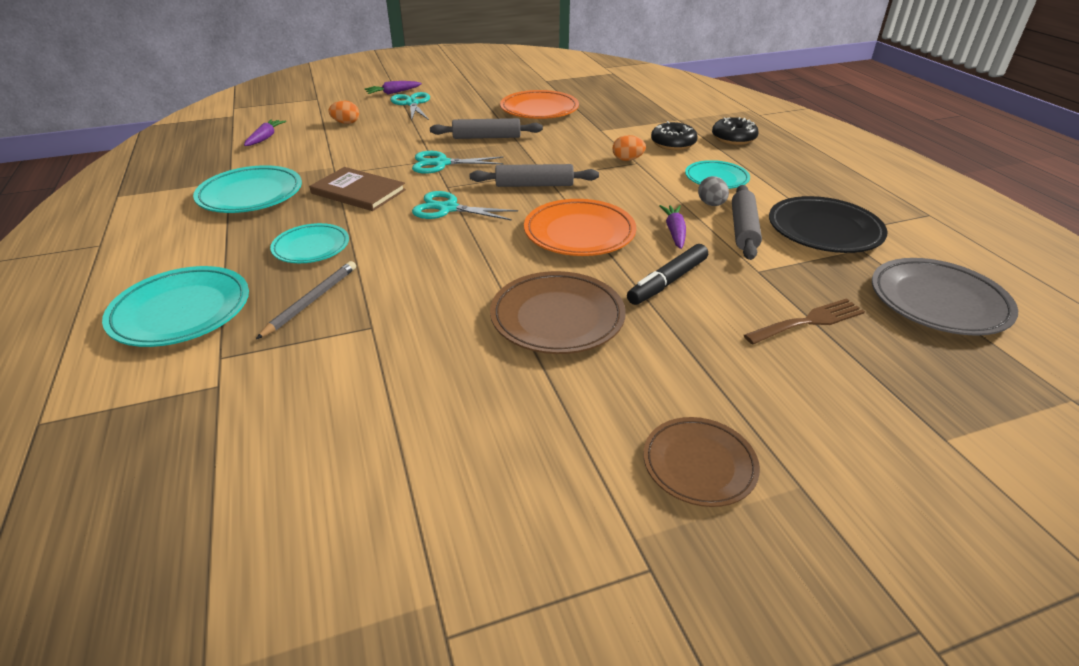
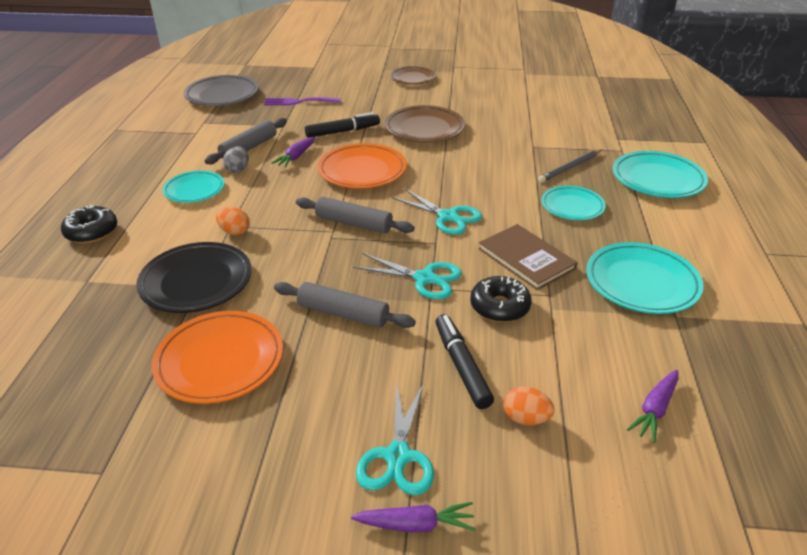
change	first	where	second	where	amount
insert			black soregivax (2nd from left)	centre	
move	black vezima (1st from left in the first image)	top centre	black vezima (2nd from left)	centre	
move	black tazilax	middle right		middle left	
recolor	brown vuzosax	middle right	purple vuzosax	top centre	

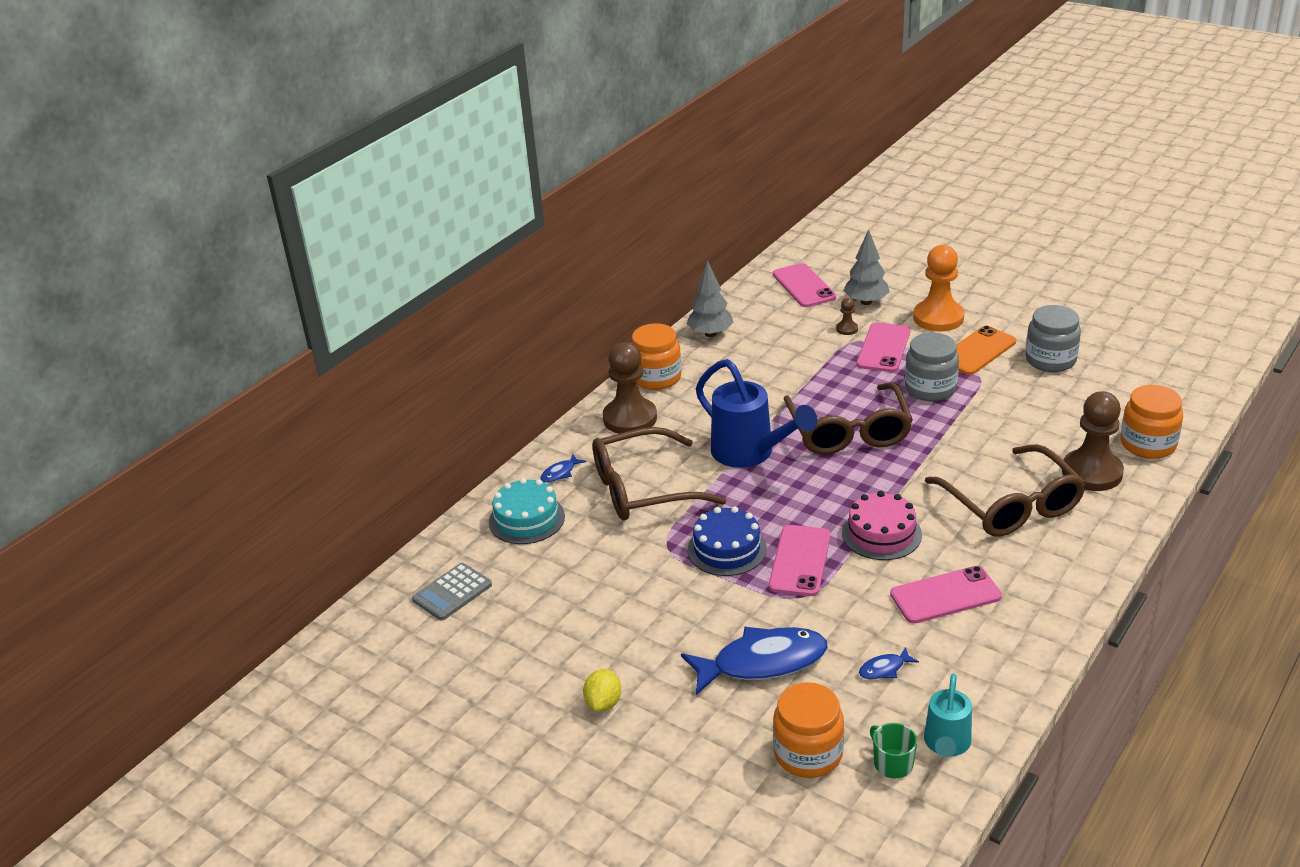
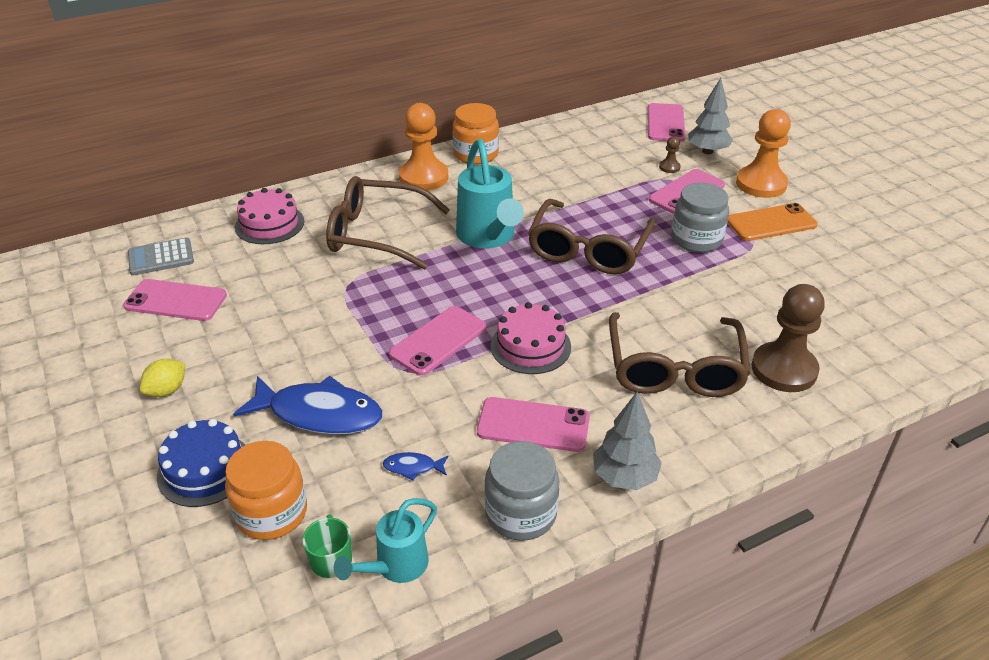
change	first	where	second	where	amount
delete	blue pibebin (1st from left)	centre			
delete	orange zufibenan (3rd from left)	middle right			
insert			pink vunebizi (1st from left)	middle left	
move	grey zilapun (1st from left)	centre		bottom centre	
move	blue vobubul	centre		bottom left	
move	grey zufibenan (2nd from left in the first image)	middle right	grey zufibenan (1st from left)	bottom centre	
recolor	turquoise vobubul	centre	pink vobubul (1st from left)	top left	
recolor	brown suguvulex (1st from left)	centre	orange suguvulex (1st from left)	top centre	
recolor	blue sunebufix	centre	turquoise sunebufix (2nd from left)	top centre	

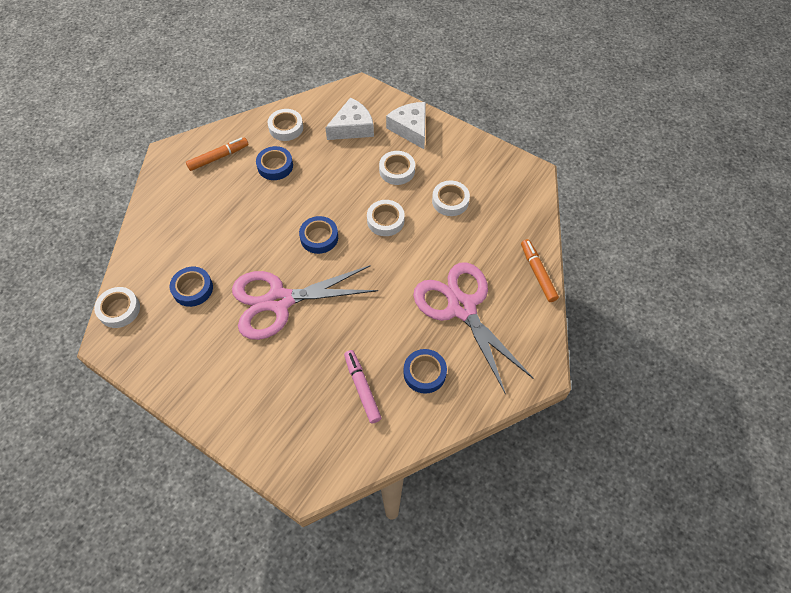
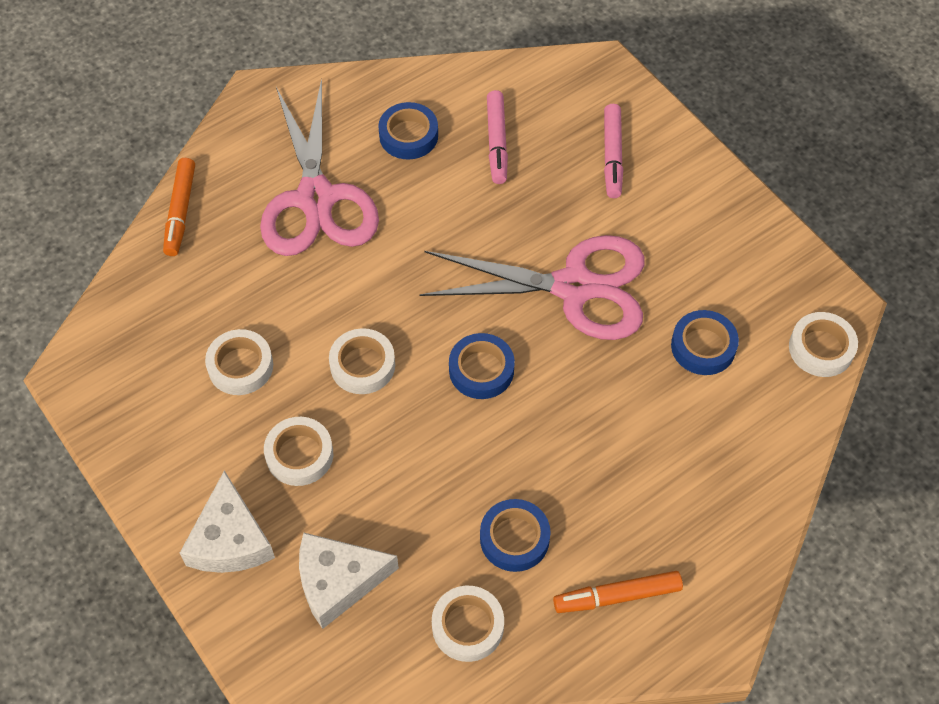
change	first	where	second	where	amount
insert			pink soregivax (2nd from left)	top centre	

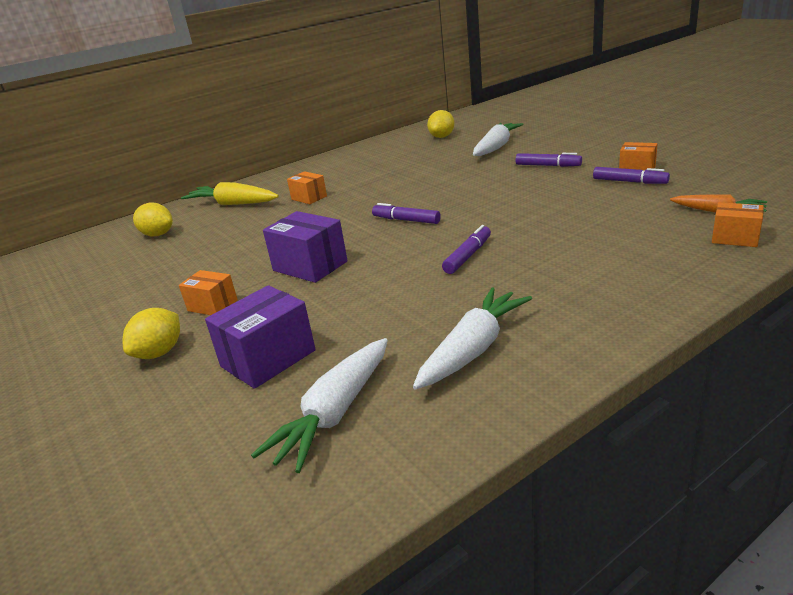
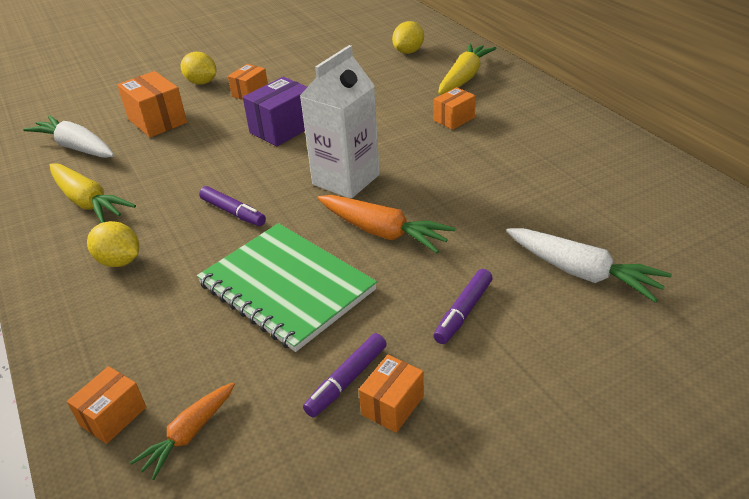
change	first	where	second	where	amount
insert			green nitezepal	centre	
insert			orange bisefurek (2nd from left)	centre	
move	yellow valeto (3rd from left in the first image)	top centre	yellow valeto (1st from left)	middle left	
replace	purple soregivax (1st from left)	centre	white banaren	top centre	
recolor	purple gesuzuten (1st from left)	middle left	orange gesuzuten (2nd from left)	top left	
recolor	white bisefurek (2nd from left)	centre	yellow bisefurek (1st from left)	middle left	

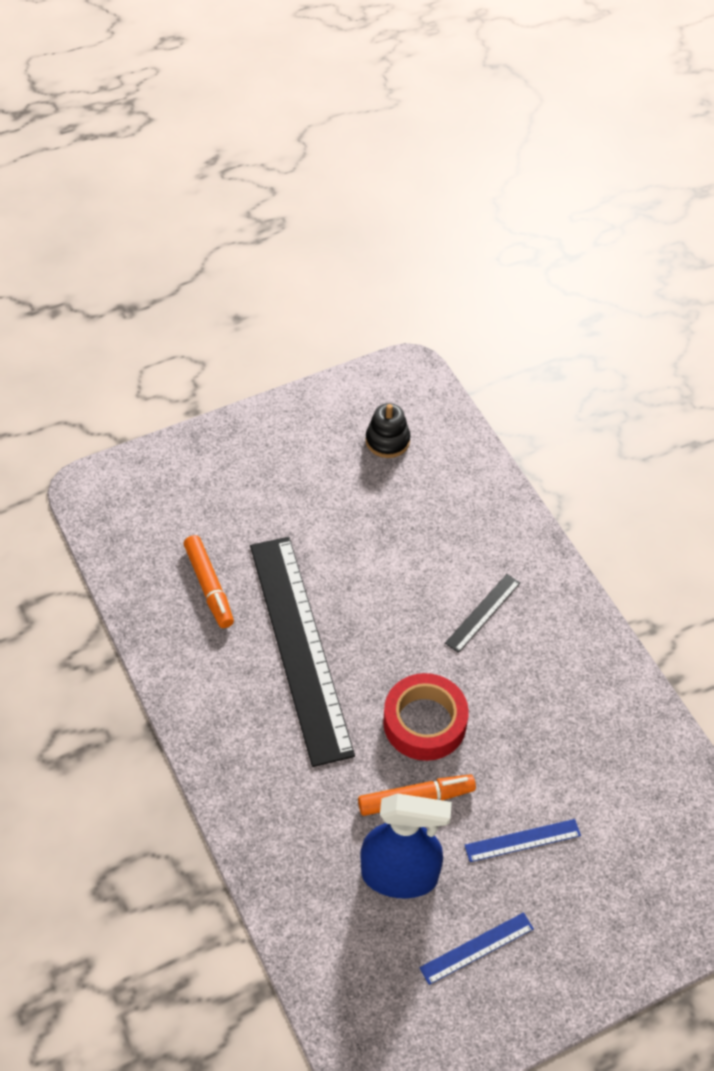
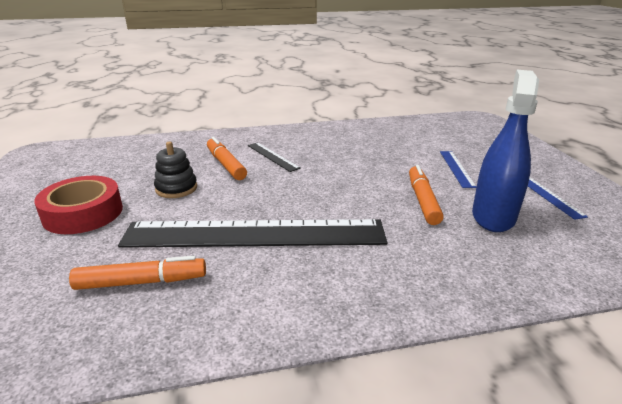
change	first	where	second	where	amount
insert			orange soregivax (2nd from left)	centre	
move	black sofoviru	centre		middle left	
move	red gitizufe	bottom centre		middle left	

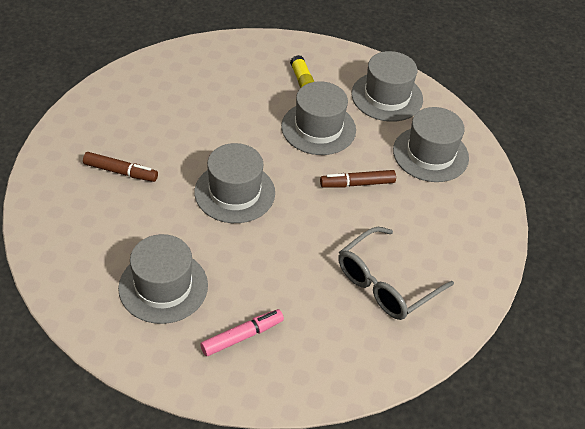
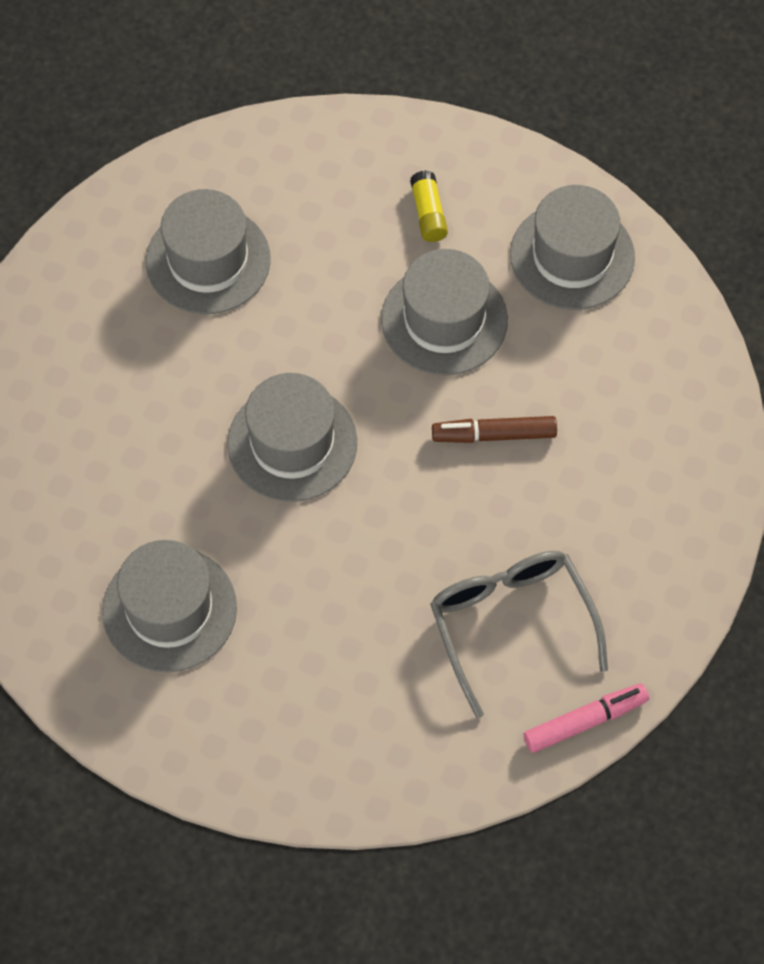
change	first	where	second	where	amount
delete	brown soregivax (1st from left)	middle left			
move	pink soregivax	bottom centre		bottom right	
move	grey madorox (5th from left in the first image)	middle right	grey madorox (2nd from left)	top left	
rotate	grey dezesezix	middle right		middle right	105 degrees clockwise

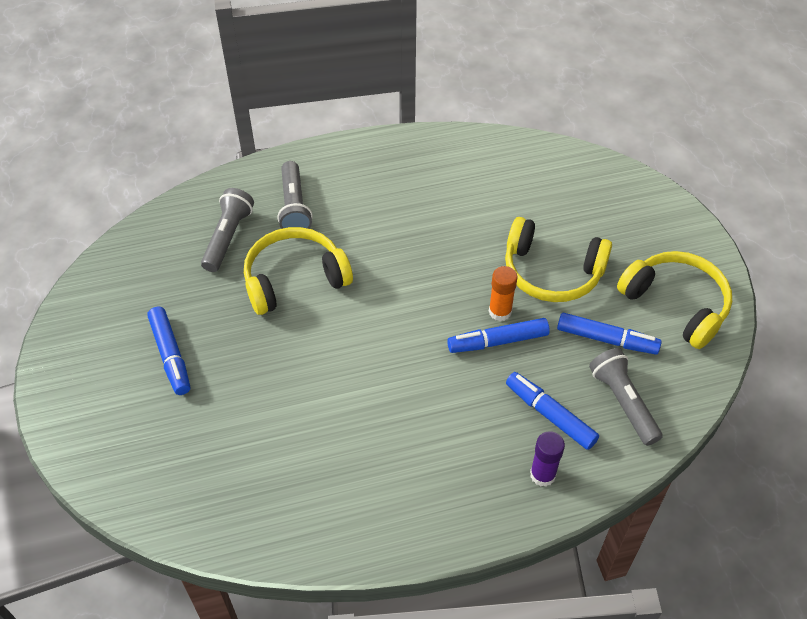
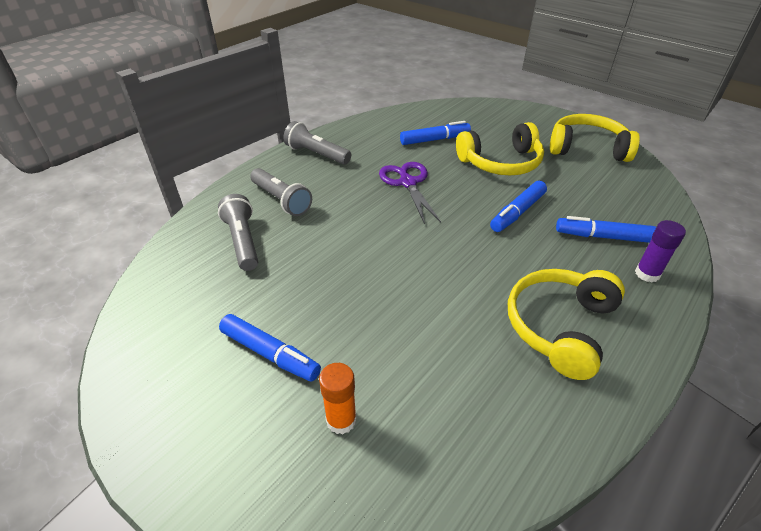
change	first	where	second	where	amount
insert			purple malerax	centre	
move	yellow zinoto (1st from left in the first image)	centre	yellow zinoto (2nd from left)	middle right	
move	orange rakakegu	centre		bottom centre	
move	blue soregivax (4th from left in the first image)	middle right	blue soregivax (2nd from left)	top centre	
move	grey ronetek (3rd from left)	middle right		top centre	

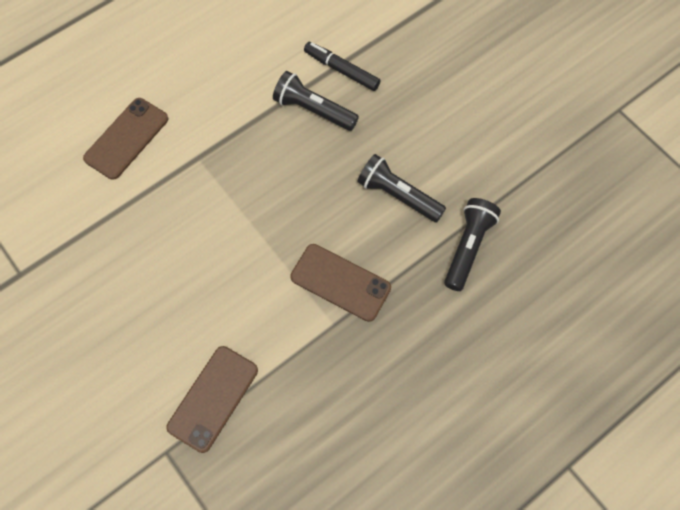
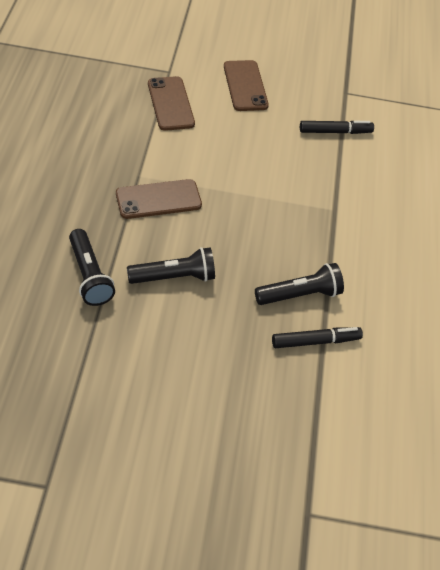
change	first	where	second	where	amount
insert			black soregivax (2nd from left)	top right	
move	brown vunebizi (1st from left in the first image)	top left	brown vunebizi (3rd from left)	top centre	

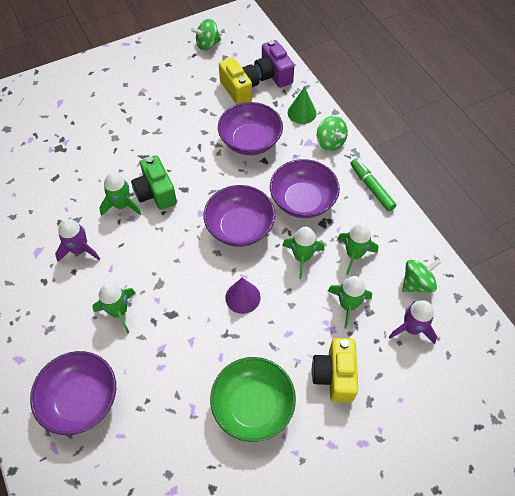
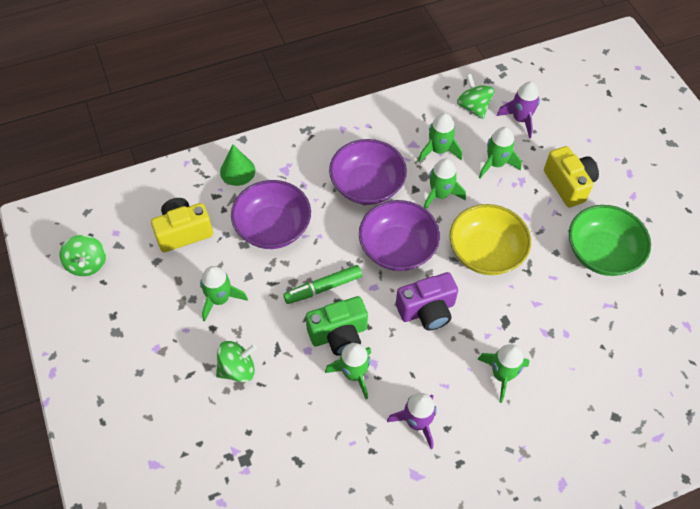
change	first	where	second	where	amount
delete	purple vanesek (1st from left)	bottom left			
insert			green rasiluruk (1st from left)	middle left	
move	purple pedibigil	top centre		centre	
move	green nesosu (2nd from left)	top centre		bottom centre	
move	green soregivax	middle right		centre	
replace	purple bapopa	centre	yellow vanesek	middle right	
rotate	yellow pedibigil (2nd from left)	bottom centre		middle right	120 degrees counterclockwise

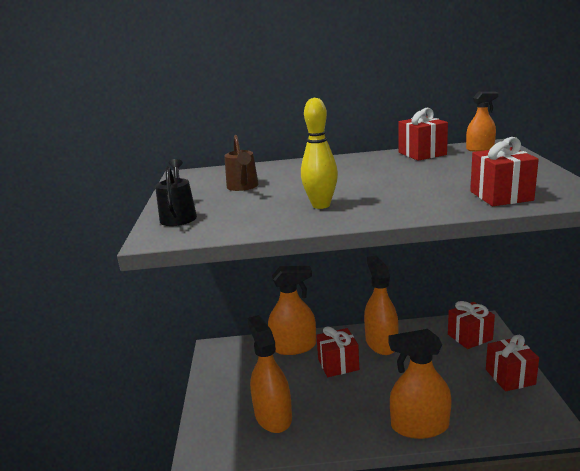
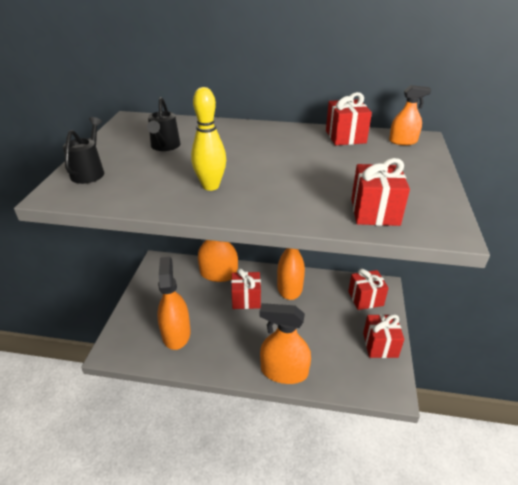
change	first	where	second	where	amount
recolor	brown sunebufix	centre	black sunebufix (2nd from left)	top left	

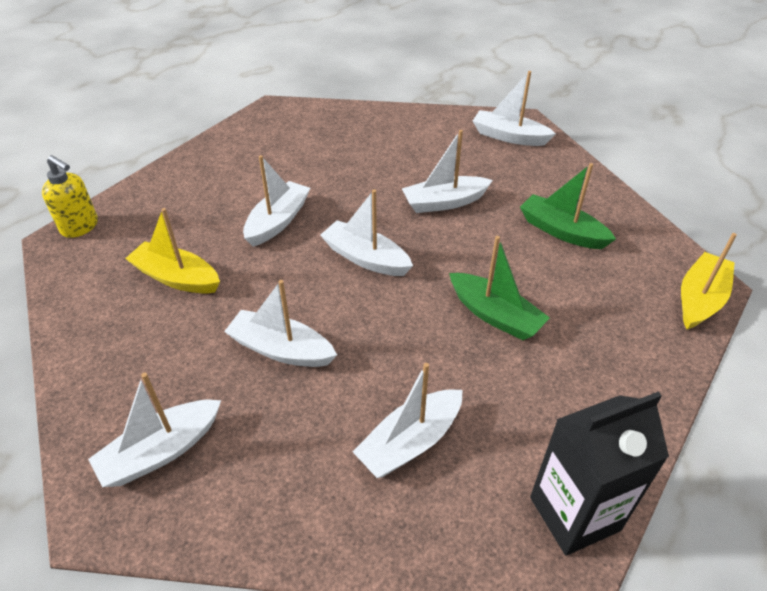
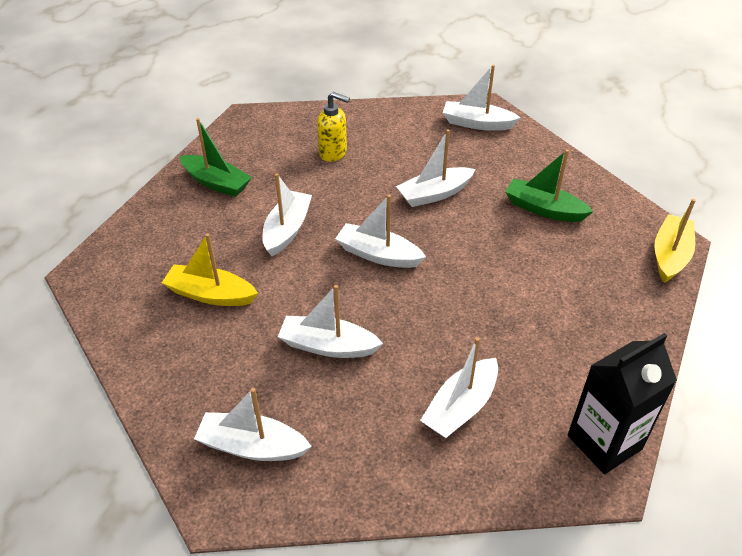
change	first	where	second	where	amount
move	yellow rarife	top left		top centre	
move	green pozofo (1st from left)	centre		top left	
rotate	white pozofo (1st from left)	bottom left		bottom centre	60 degrees clockwise

